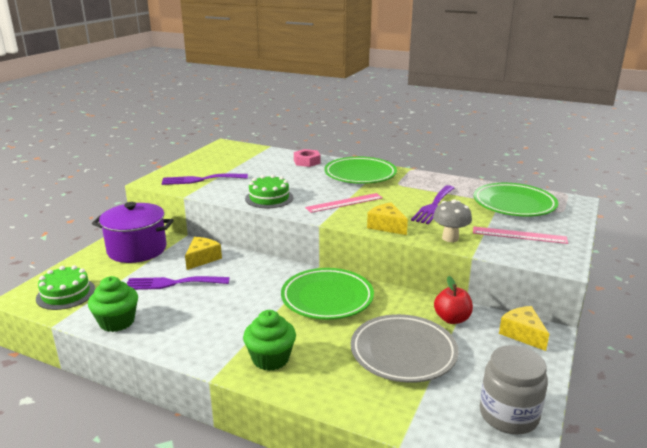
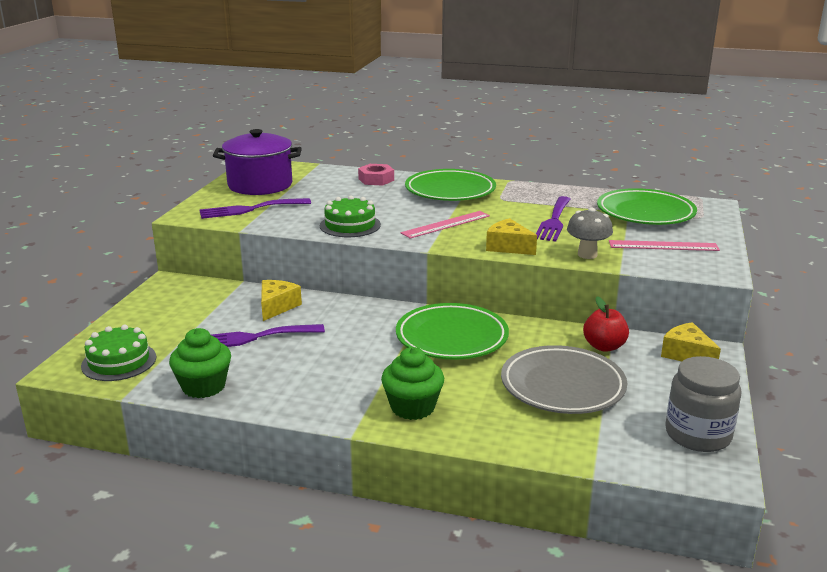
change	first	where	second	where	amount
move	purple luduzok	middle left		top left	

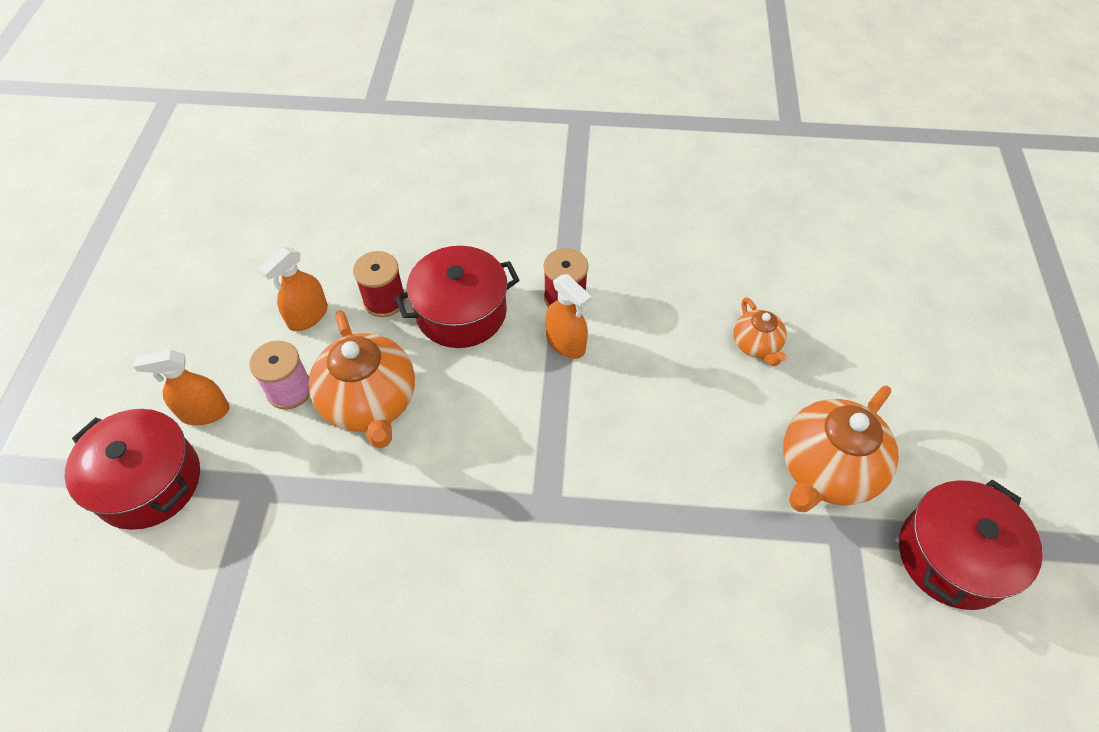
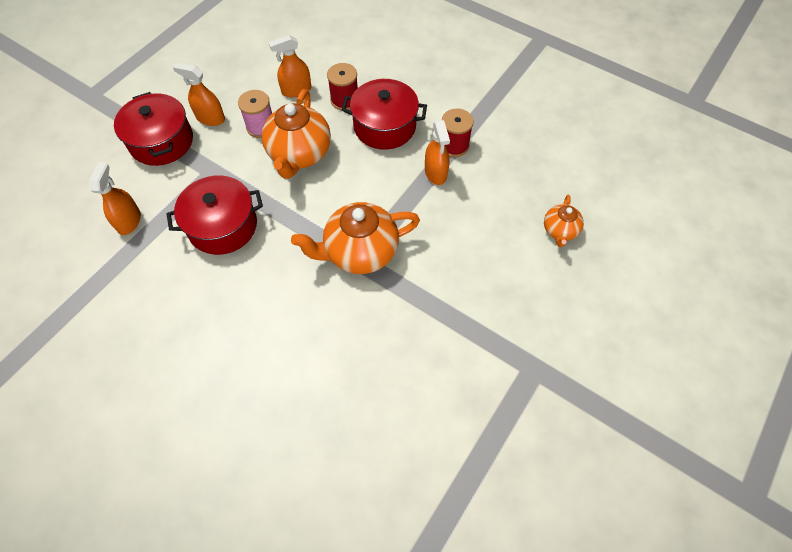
change	first	where	second	where	amount
insert			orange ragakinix (1st from left)	middle left	
move	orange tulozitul (3rd from left in the first image)	middle right	orange tulozitul (2nd from left)	centre	
move	red luduzok (3rd from left in the first image)	bottom right	red luduzok (2nd from left)	middle left	

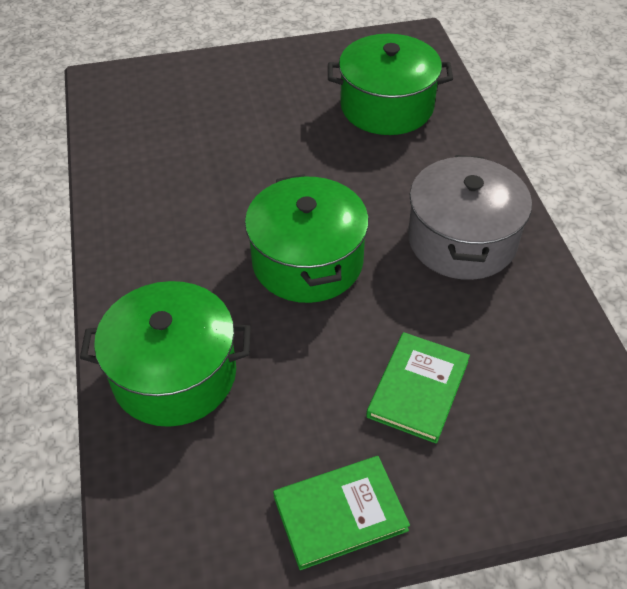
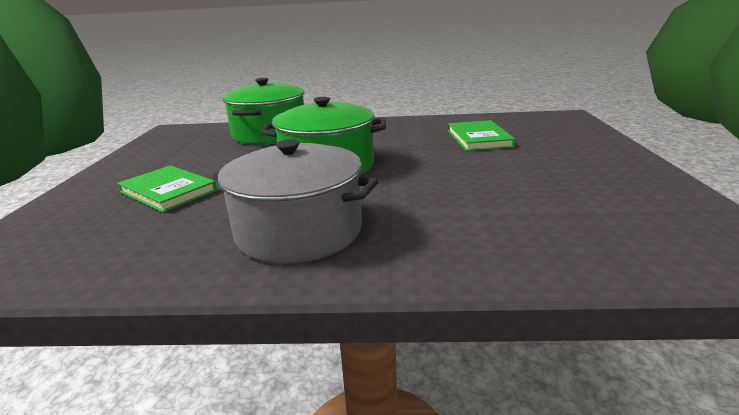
change	first	where	second	where	amount
delete	green luduzok (3rd from left)	top centre			
move	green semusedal (1st from left in the first image)	bottom centre	green semusedal (2nd from left)	top centre	

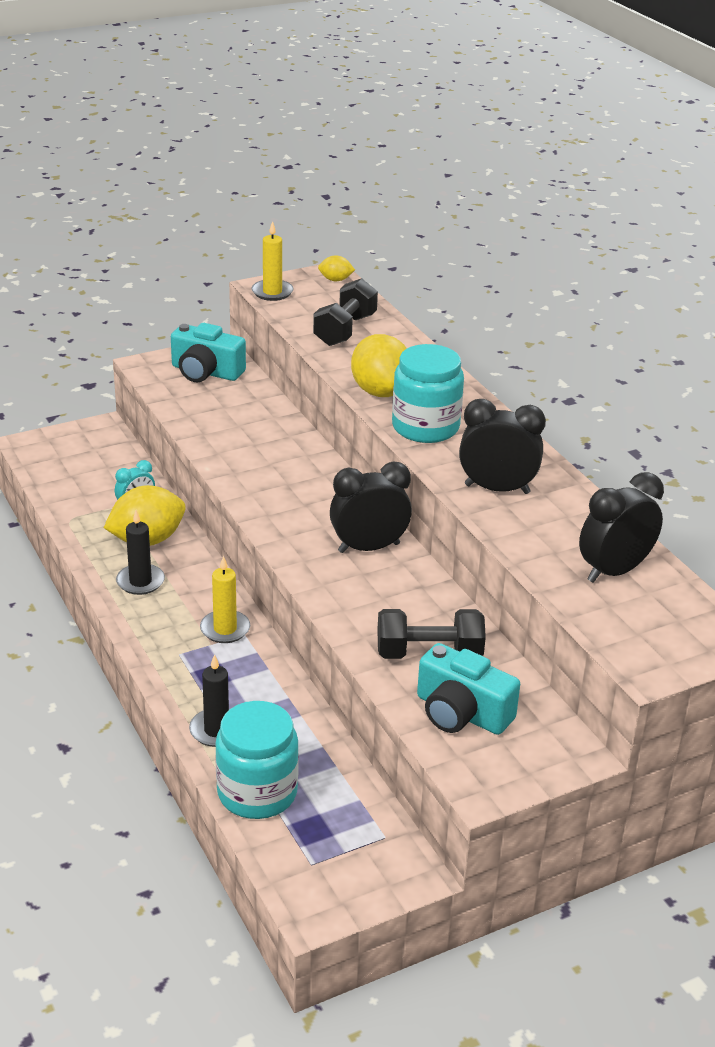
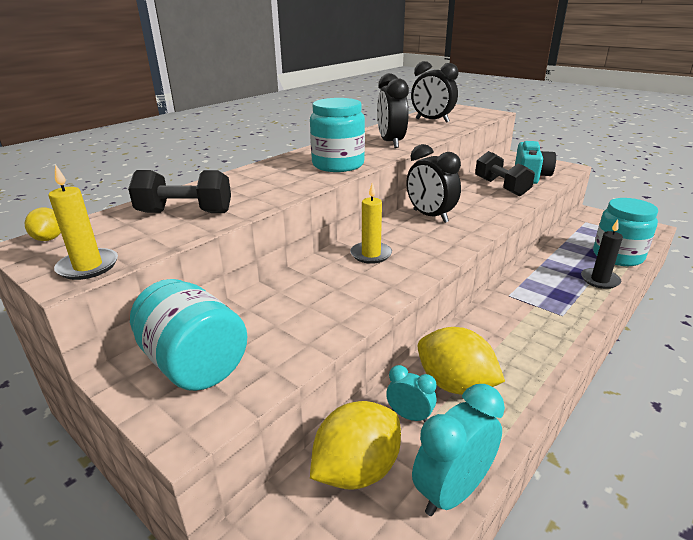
change	first	where	second	where	amount
delete	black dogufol (1st from left)	middle left			
insert			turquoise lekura (2nd from left)	bottom centre	
move	yellow dogufol (1st from left in the first image)	middle left	yellow dogufol (2nd from left)	centre	
move	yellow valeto (3rd from left in the first image)	centre	yellow valeto (2nd from left)	bottom centre	
replace	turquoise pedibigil (1st from left)	middle left	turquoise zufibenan (1st from left)	middle left	

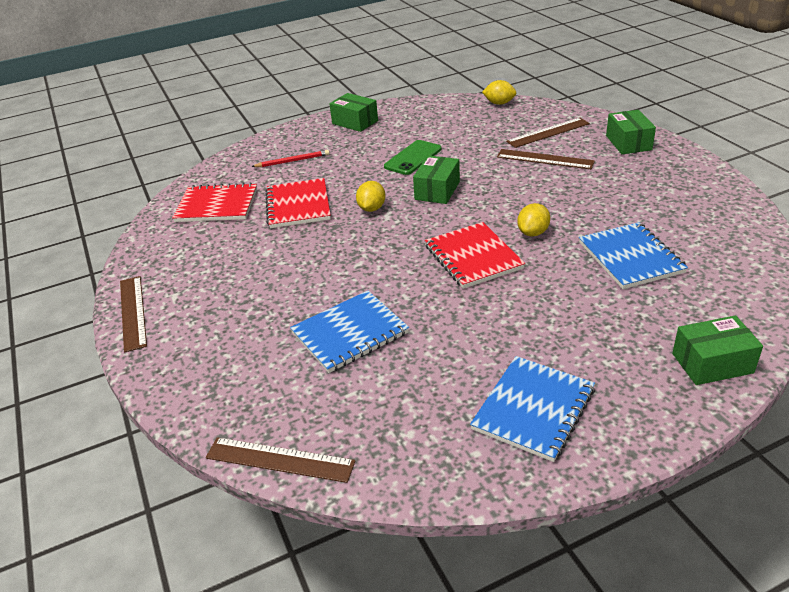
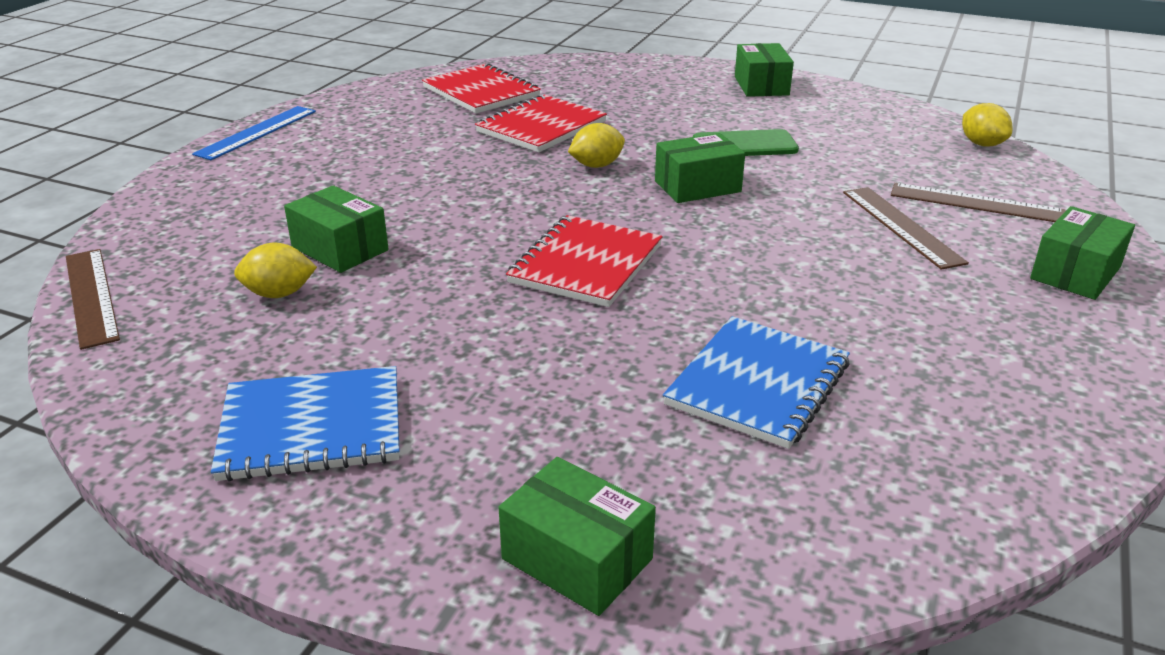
change	first	where	second	where	amount
delete	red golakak	top centre			
move	yellow valeto (3rd from left in the first image)	middle right	yellow valeto (1st from left)	middle left	
replace	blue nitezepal (1st from left)	centre	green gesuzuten (1st from left)	middle left	
recolor	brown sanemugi (1st from left)	middle left	blue sanemugi	top left	

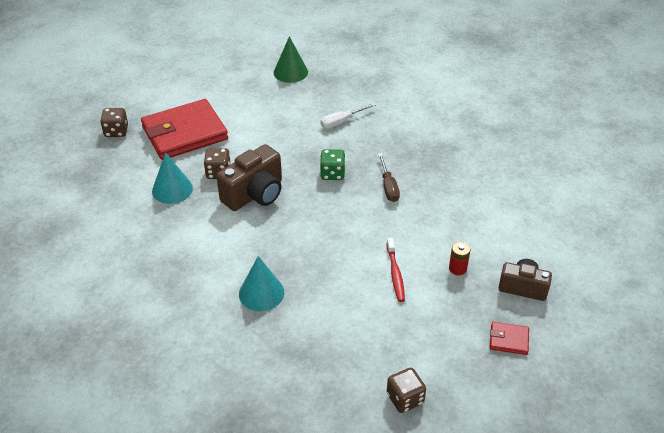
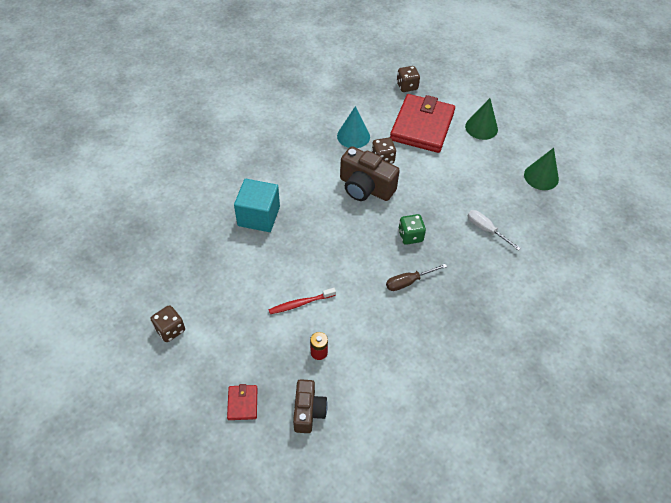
change	first	where	second	where	amount
insert			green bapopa (1st from left)	top right	
replace	turquoise bapopa (2nd from left)	centre	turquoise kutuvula	centre	
rotate	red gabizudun (1st from left in the first image)	top left	red gabizudun (2nd from left)	top centre	60 degrees clockwise

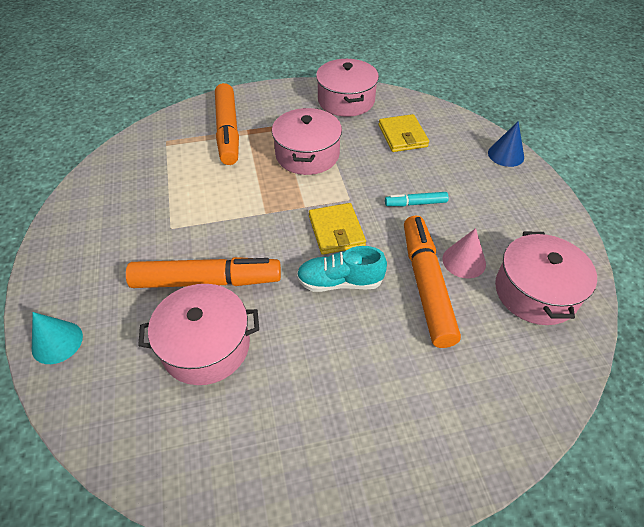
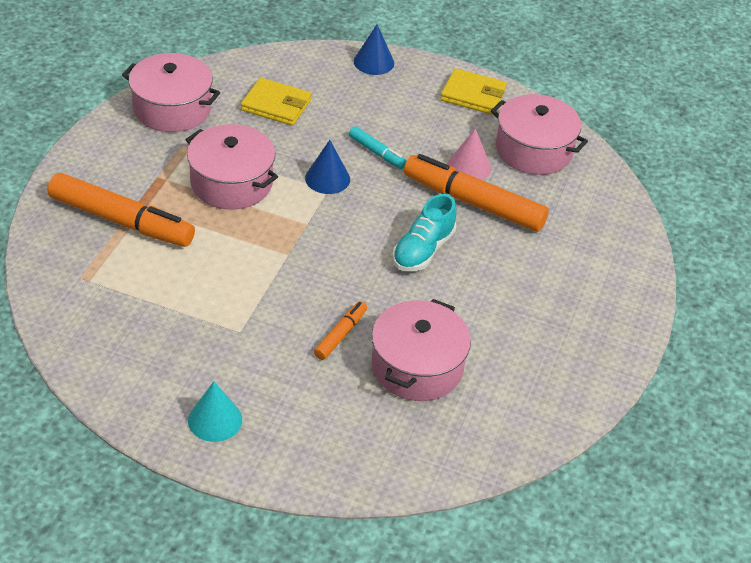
change	first	where	second	where	amount
insert			blue bapopa (1st from left)	top centre	
move	turquoise bapopa	middle left		bottom left	
move	yellow gabizudun (1st from left in the first image)	centre	yellow gabizudun (2nd from left)	top centre	
rotate	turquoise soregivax	centre		top centre	75 degrees counterclockwise
resize	orange soregivax (1st from left in the first image)	middle left	orange soregivax (2nd from left)	centre	x0.48

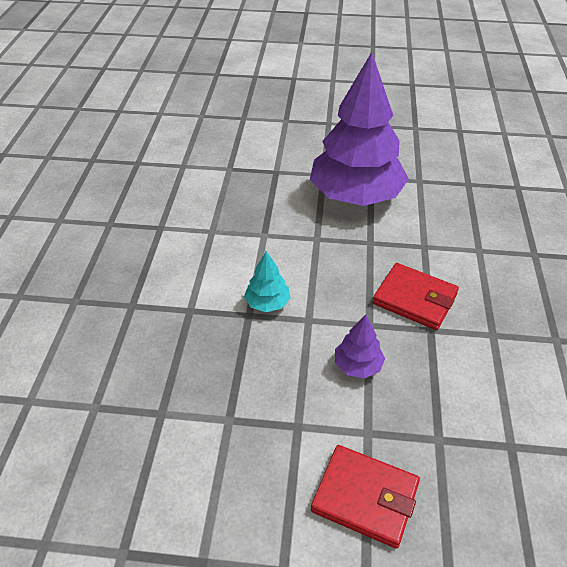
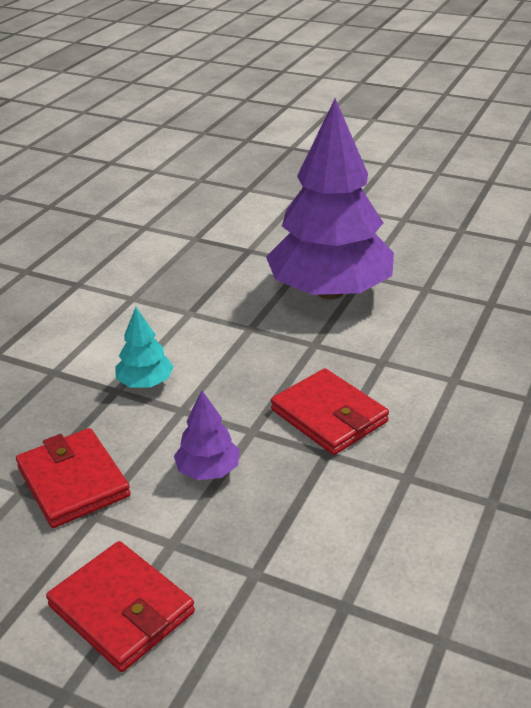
change	first	where	second	where	amount
insert			red gabizudun (1st from left)	bottom left	

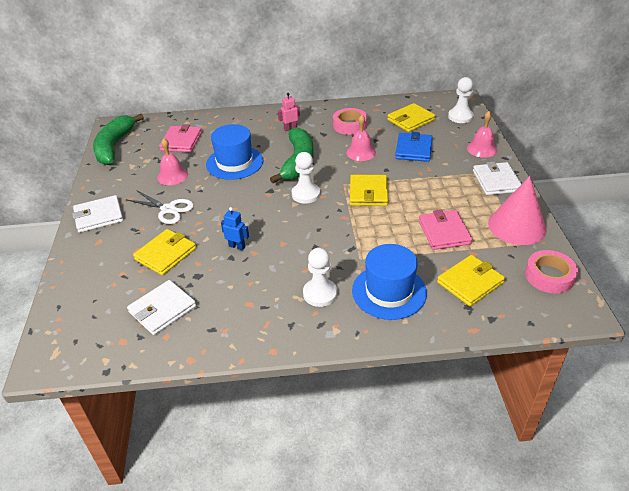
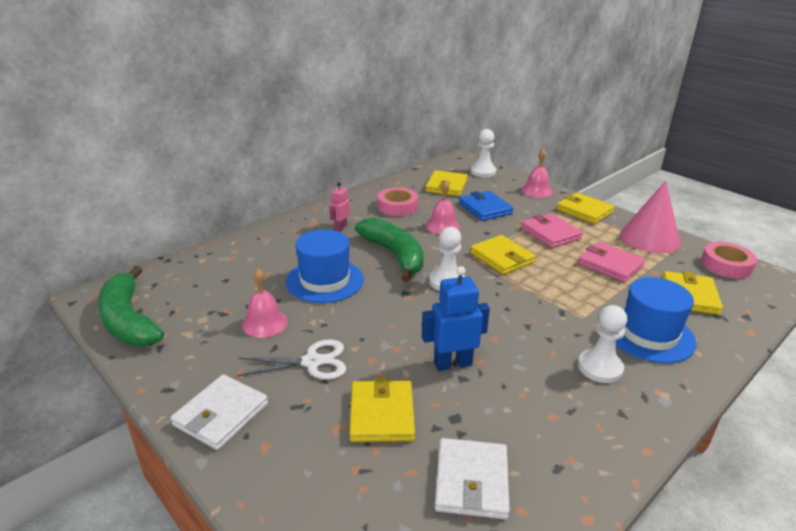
change	first	where	second	where	amount
move	pink gabizudun (1st from left)	top left		middle right	
recolor	white gabizudun (3rd from left)	middle right	yellow gabizudun (4th from left)	middle right	
resize	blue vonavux	centre		centre	x1.66

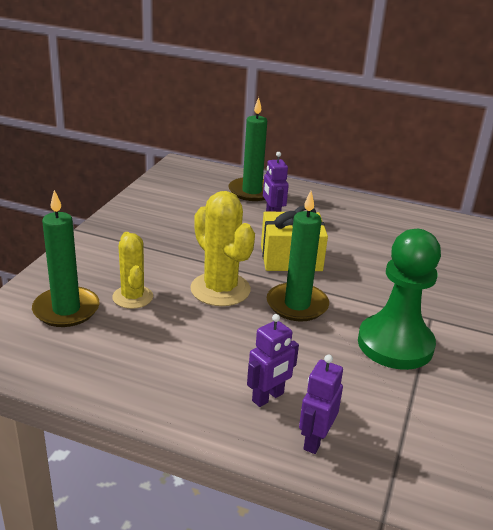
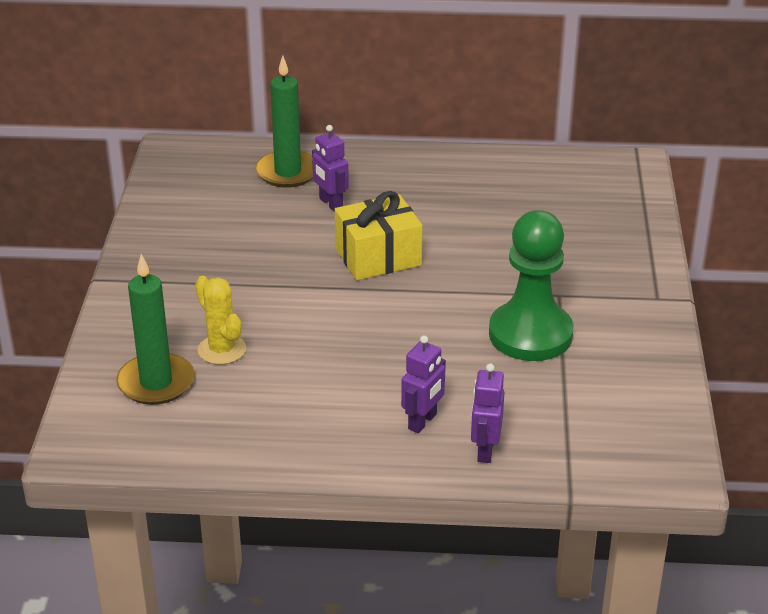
change	first	where	second	where	amount
delete	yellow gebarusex (2nd from left)	centre			
delete	green dogufol (3rd from left)	centre			

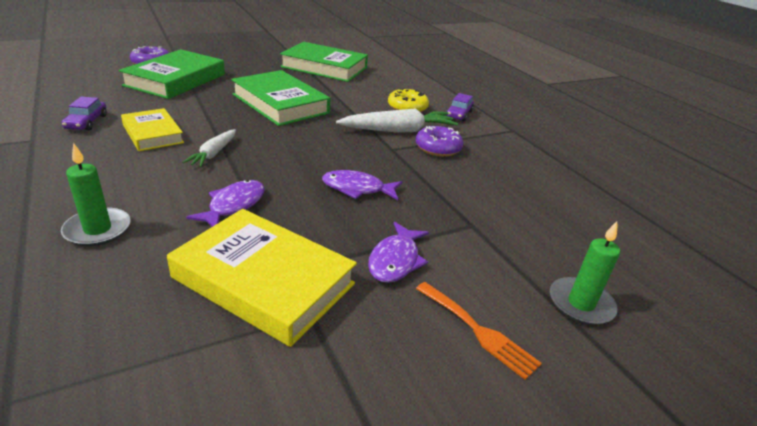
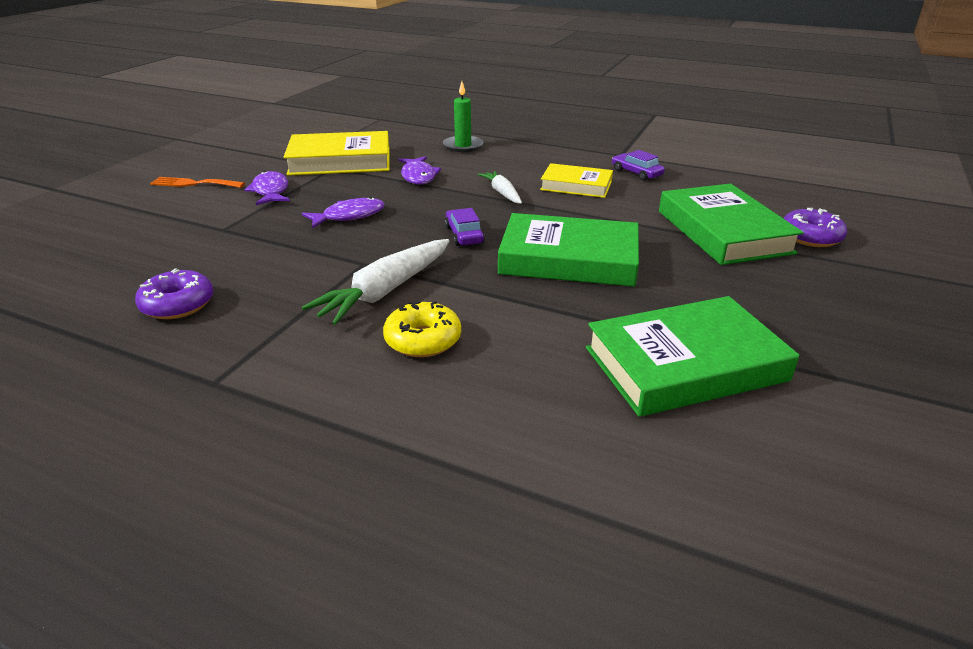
change	first	where	second	where	amount
delete	green dogufol (2nd from left)	middle right			
move	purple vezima (2nd from left in the first image)	top centre	purple vezima (1st from left)	middle left	
move	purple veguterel (2nd from left in the first image)	top centre	purple veguterel (1st from left)	centre	

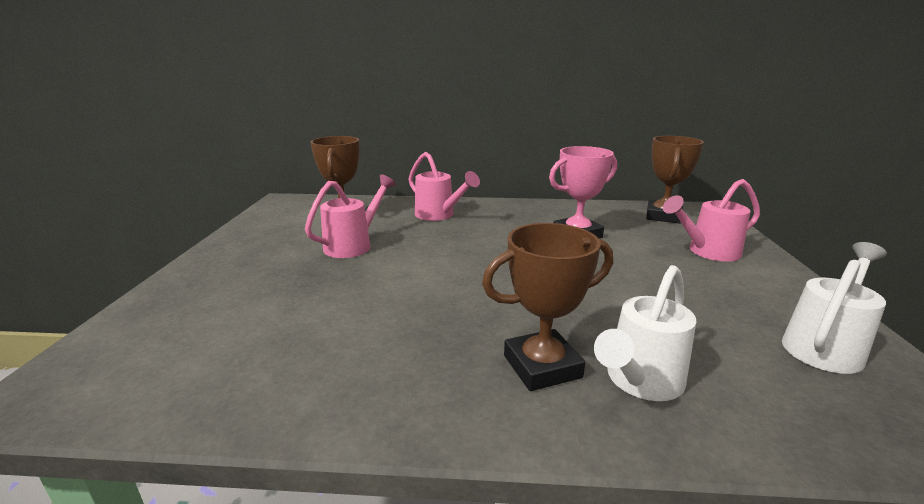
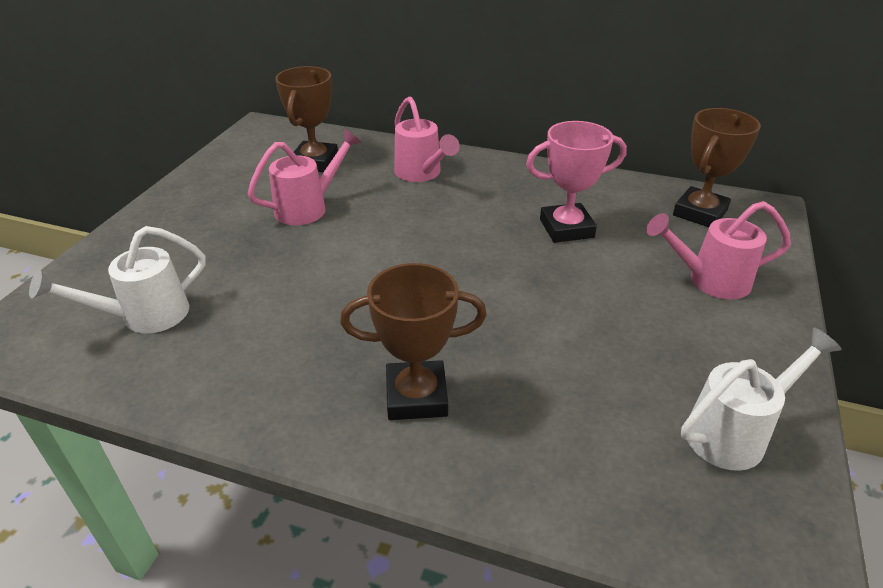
change	first	where	second	where	amount
move	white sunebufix (1st from left)	middle right		middle left	

